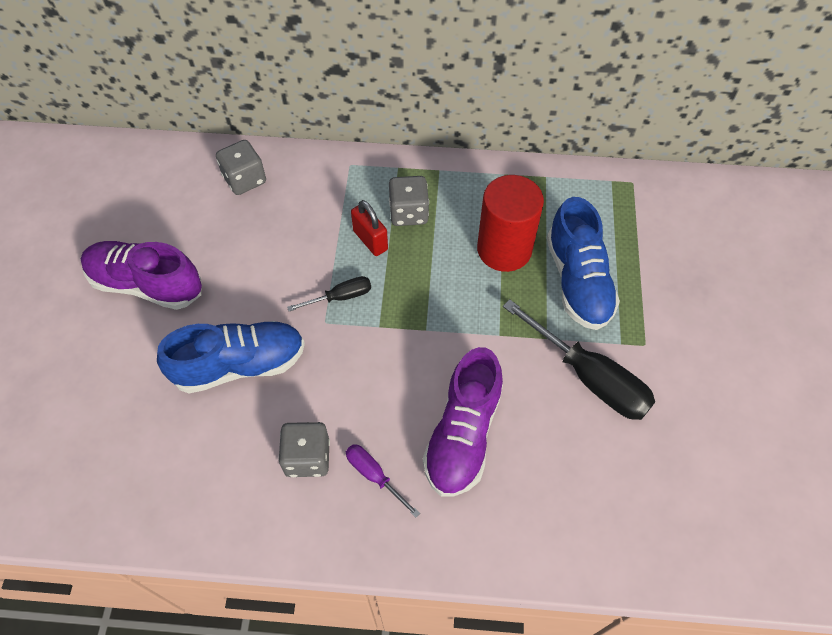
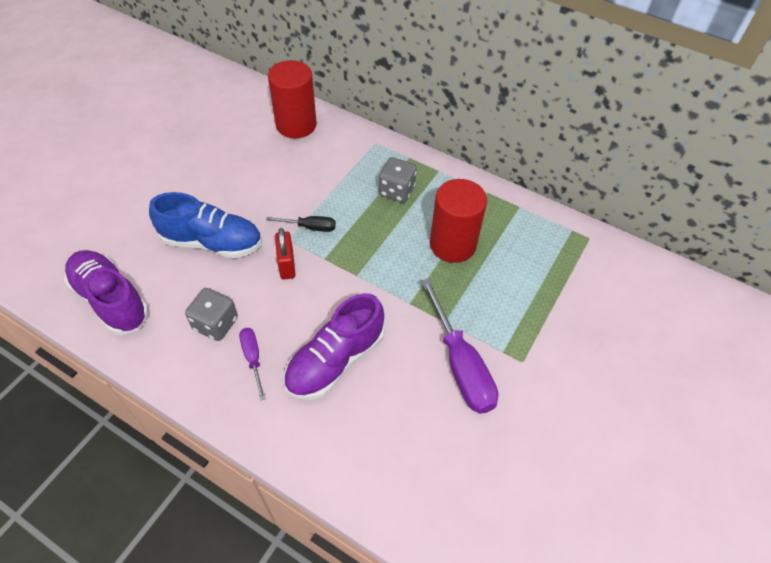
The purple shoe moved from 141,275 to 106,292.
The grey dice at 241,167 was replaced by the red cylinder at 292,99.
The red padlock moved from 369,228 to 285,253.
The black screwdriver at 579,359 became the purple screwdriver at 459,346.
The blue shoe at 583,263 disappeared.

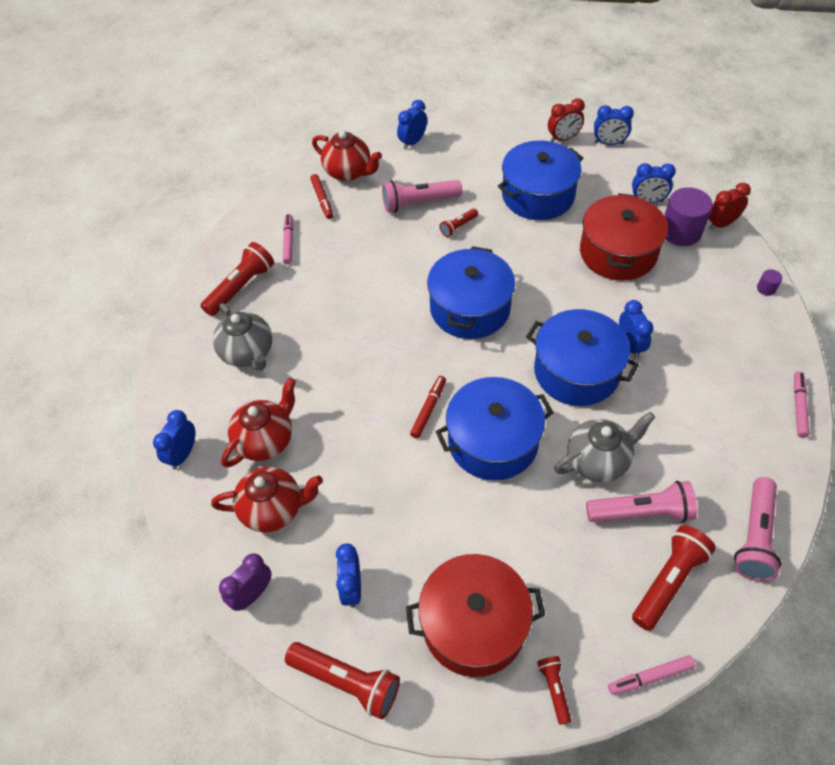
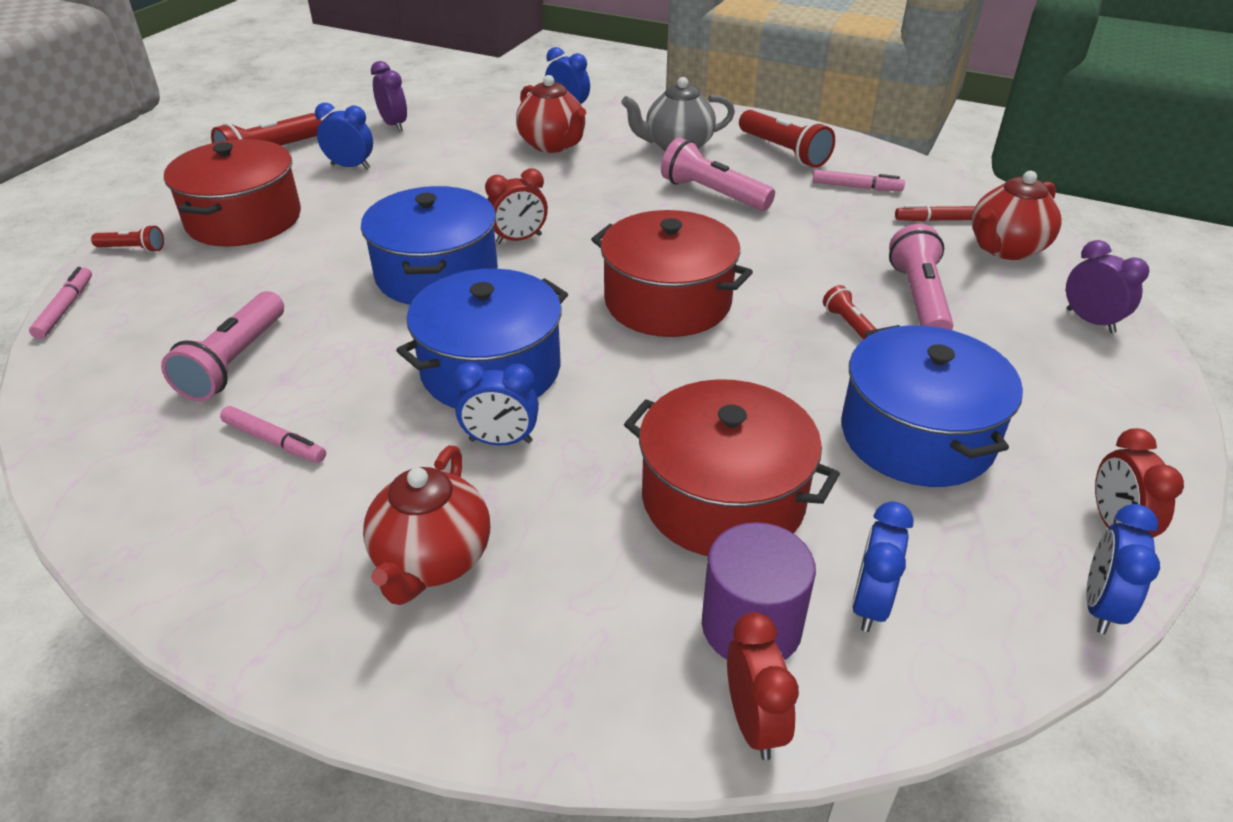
The red teapot moved from 267,500 to 426,525.
The blue clock at 412,124 became the purple clock at 1108,286.
The red marker at 428,407 was replaced by the red clock at 516,206.
The blue pot at 471,292 became the red pot at 672,273.
The grey teapot at 604,447 disappeared.
The red flashlight at 674,578 disappeared.
The pink flashlight moved from 757,529 to 718,174.
The purple cylinder at 769,282 disappeared.
The pink marker moved from 801,404 to 273,434.

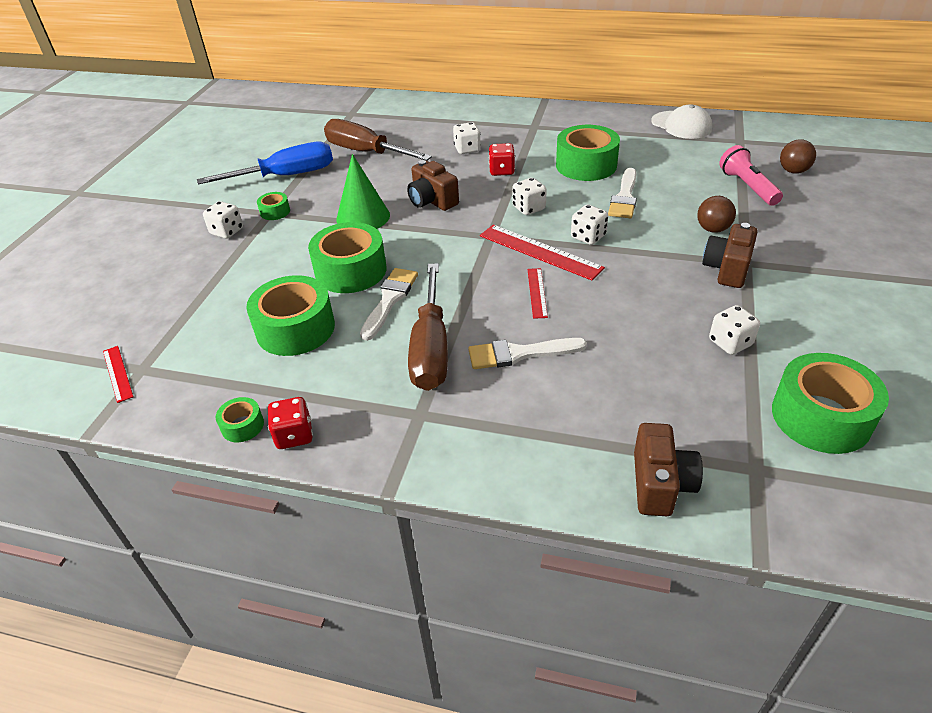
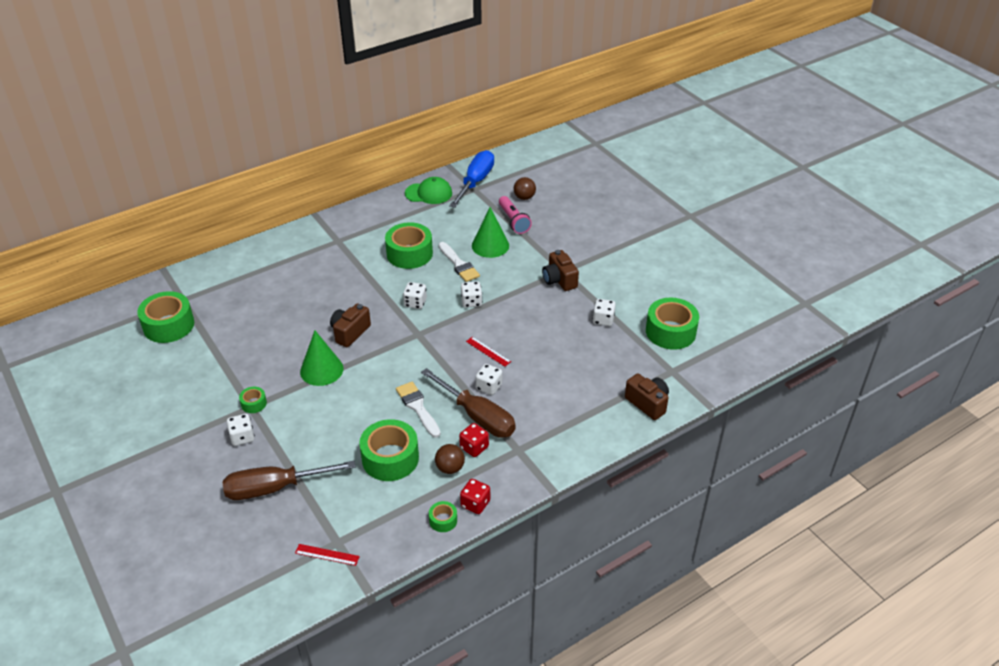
The blue screwdriver moved from 265,163 to 471,179.
The green tape moved from 347,257 to 165,317.
The brown screwdriver moved from 378,140 to 289,480.
The brown camera at 433,185 turned 120 degrees clockwise.
The white dice moved from 467,138 to 489,379.
The white brush at 527,353 disappeared.
The red ruler at 542,252 disappeared.
The red dice moved from 502,159 to 474,440.
The white cap at 681,122 became the green cap at 428,190.
The brown ball moved from 716,214 to 450,459.
The pink flashlight at 751,175 turned 135 degrees counterclockwise.
The green cone at 490,232 appeared.

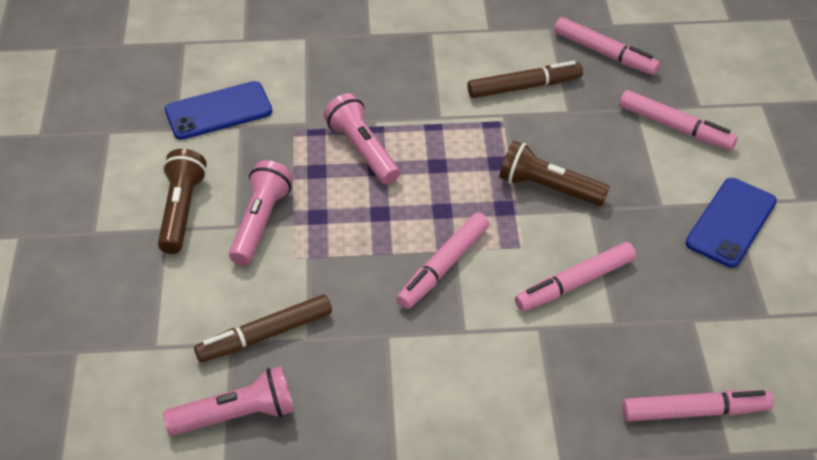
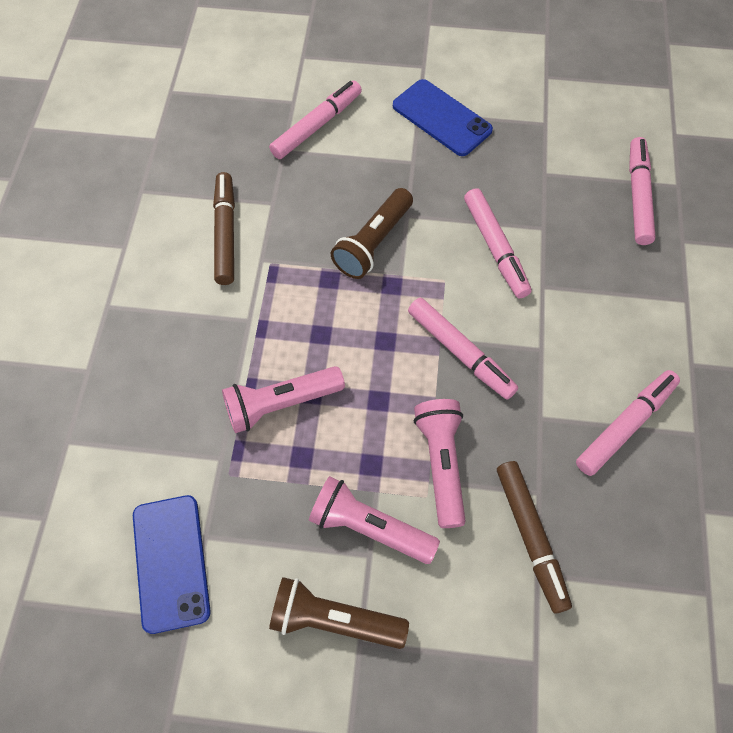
The pink flashlight moved from 228,401 to 440,463.
The pink marker moved from 607,46 to 628,423.

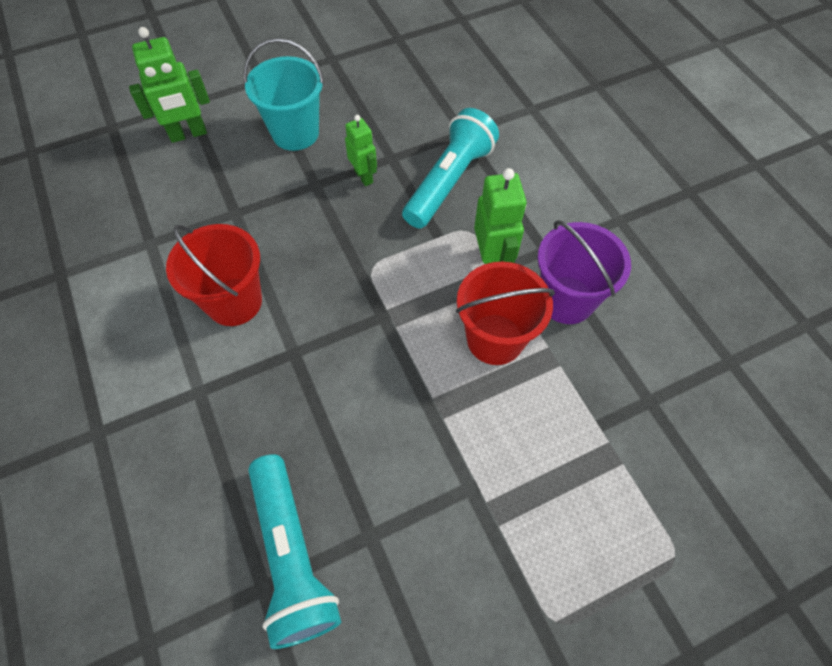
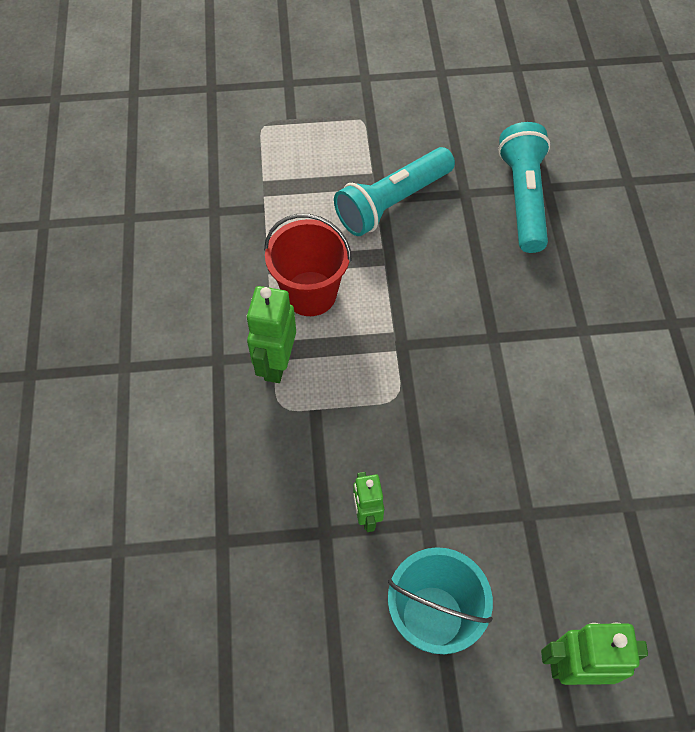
The red bucket at 214,275 disappeared.
The turquoise flashlight moved from 450,168 to 394,191.
The purple bucket at 584,272 disappeared.

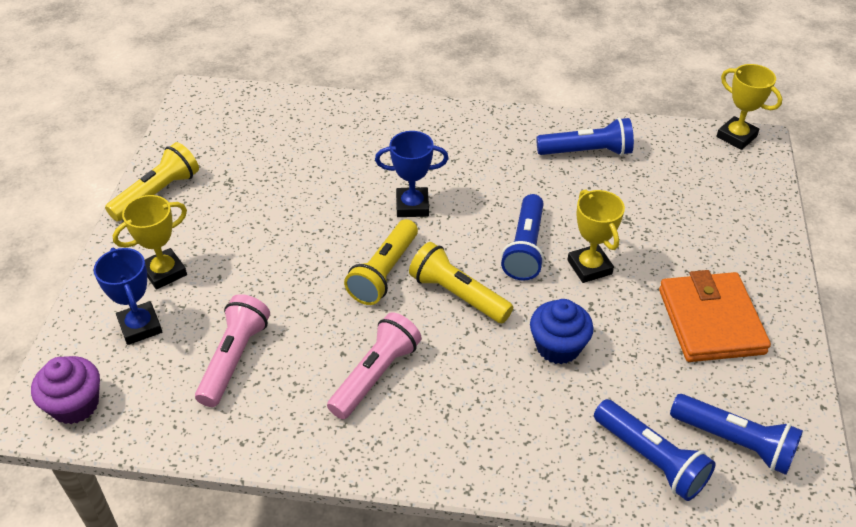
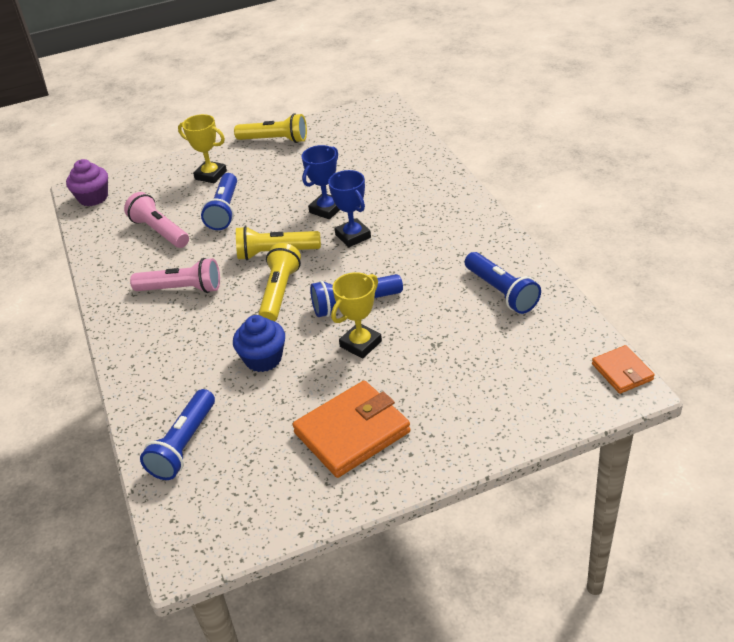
The blue trophy moved from 127,296 to 321,182.
The pink flashlight at 232,350 turned 120 degrees counterclockwise.
The blue flashlight moved from 736,434 to 219,201.
The yellow trophy at 749,107 was replaced by the orange wallet at 623,369.

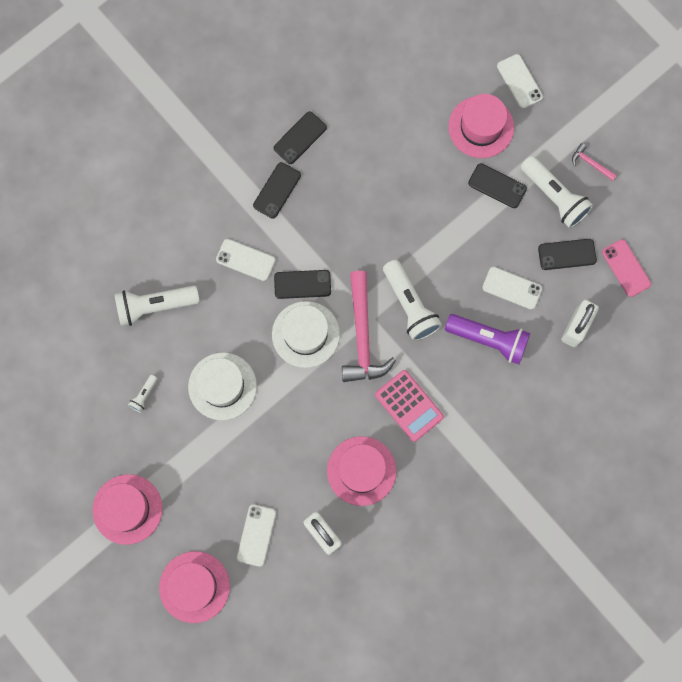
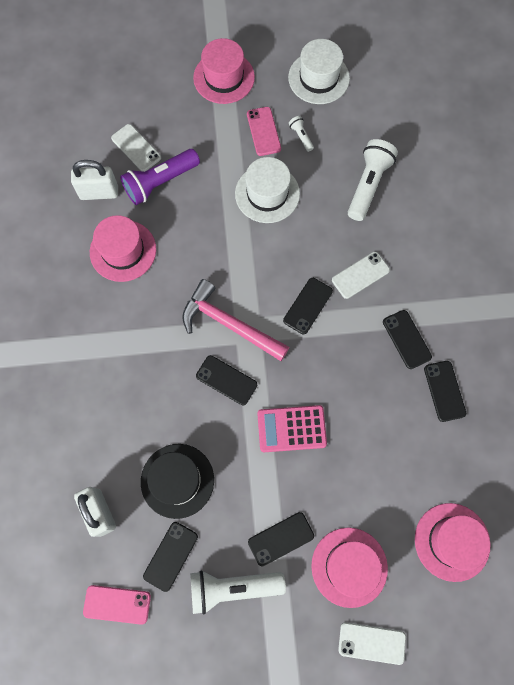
The pink hat moved from 194,587 to 453,542.
The white hat moved from 306,334 to 319,71.
The pink calculator moved from 409,406 to 292,428.
The white flashlight at 412,300 was replaced by the black phone at 226,380.
The purple flashlight moved from 487,339 to 160,177.
The white phone at 512,288 was replaced by the black hat at 177,481.
The pink hammer at 594,162 disappeared.
The pink phone at 264,131 appeared.

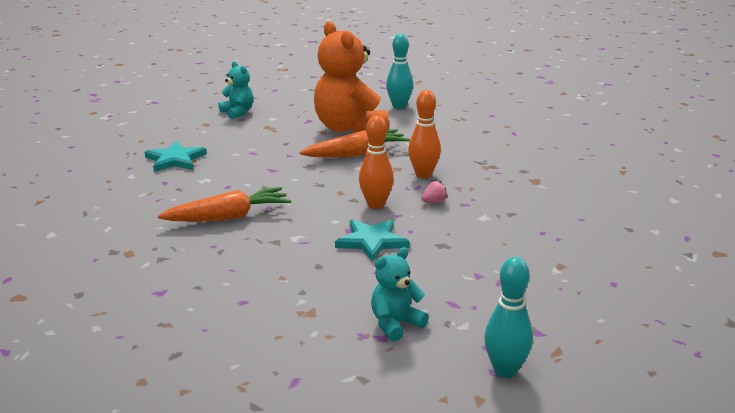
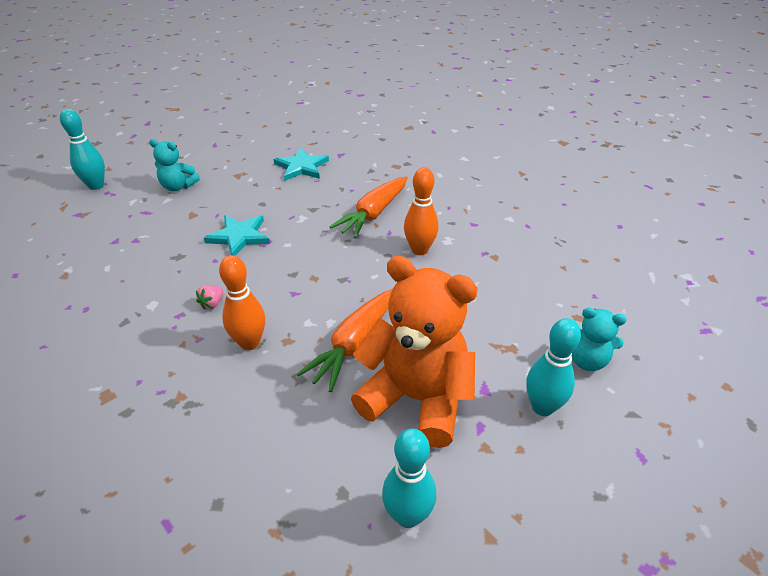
The turquoise star moved from 176,156 to 301,164.
The orange bowling pin moved from 376,162 to 421,211.
The turquoise teddy bear at 400,294 turned 90 degrees clockwise.
The turquoise bowling pin at 553,367 appeared.

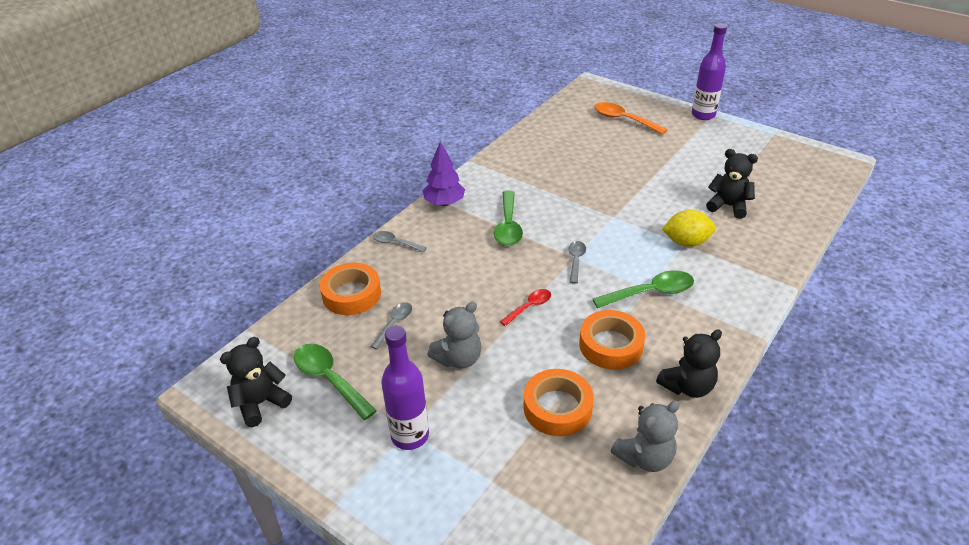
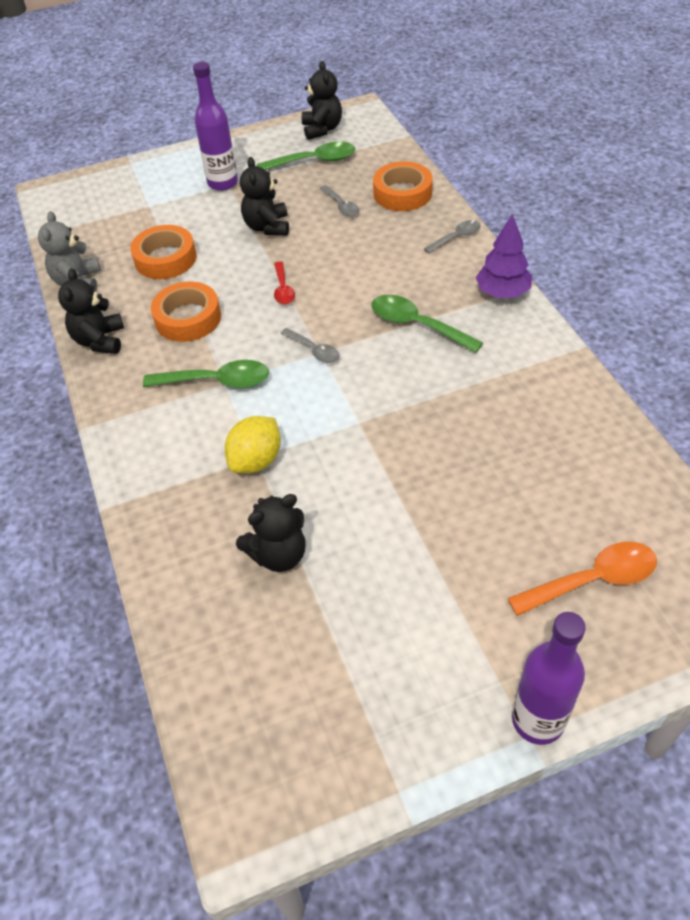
The grey teddy bear at 455,335 became the black teddy bear at 264,196.
The green spoon at 643,289 turned 105 degrees counterclockwise.

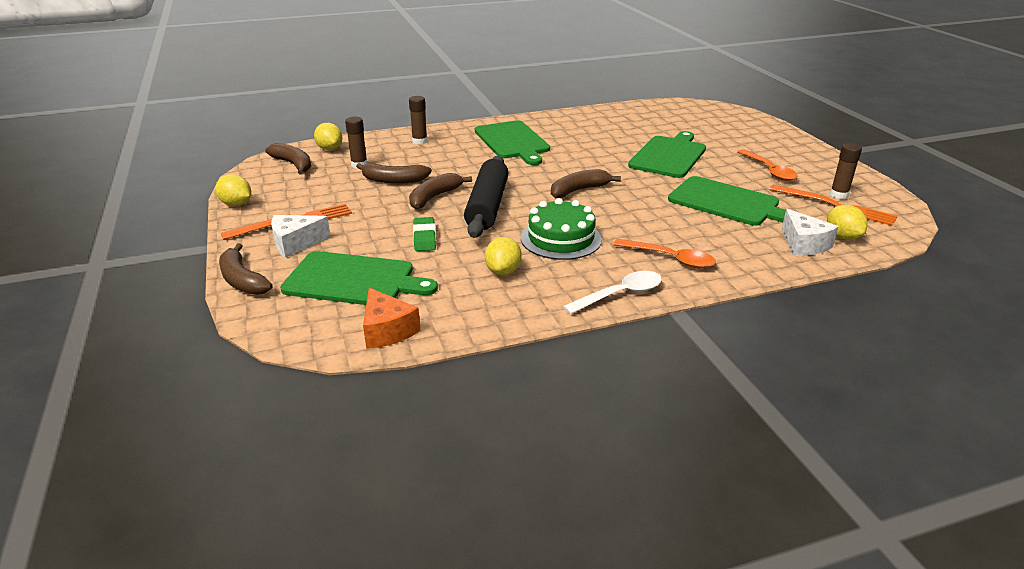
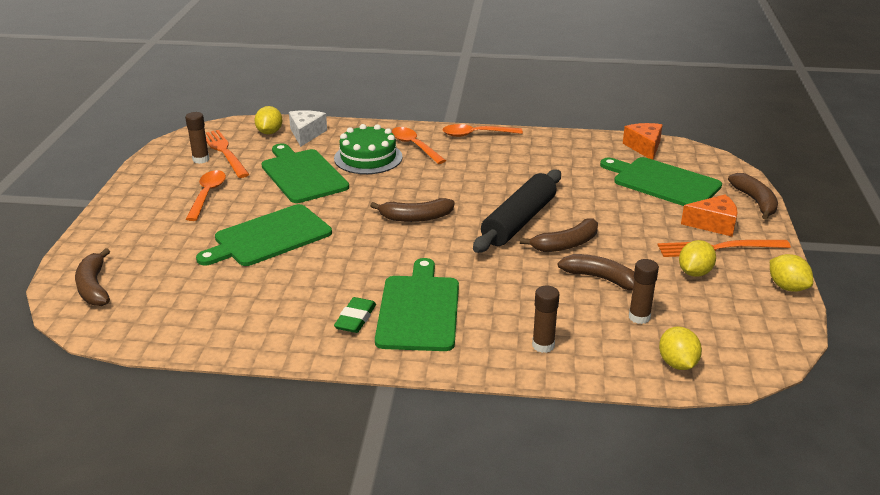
The brown banana moved from 288,159 to 92,277.
The white cheese at 301,236 became the orange cheese at 709,215.
The green eraser moved from 424,234 to 355,315.
The yellow lemon moved from 503,256 to 697,258.
The green cake moved from 561,229 to 368,149.
The white spoon at 612,292 became the orange spoon at 483,130.

